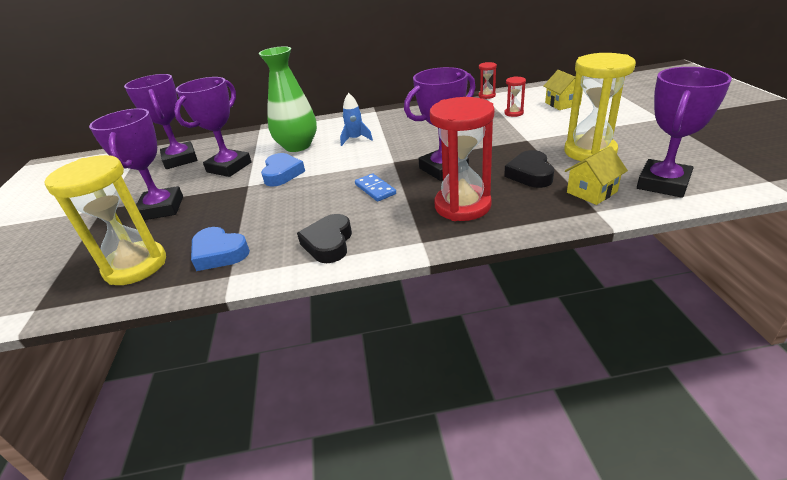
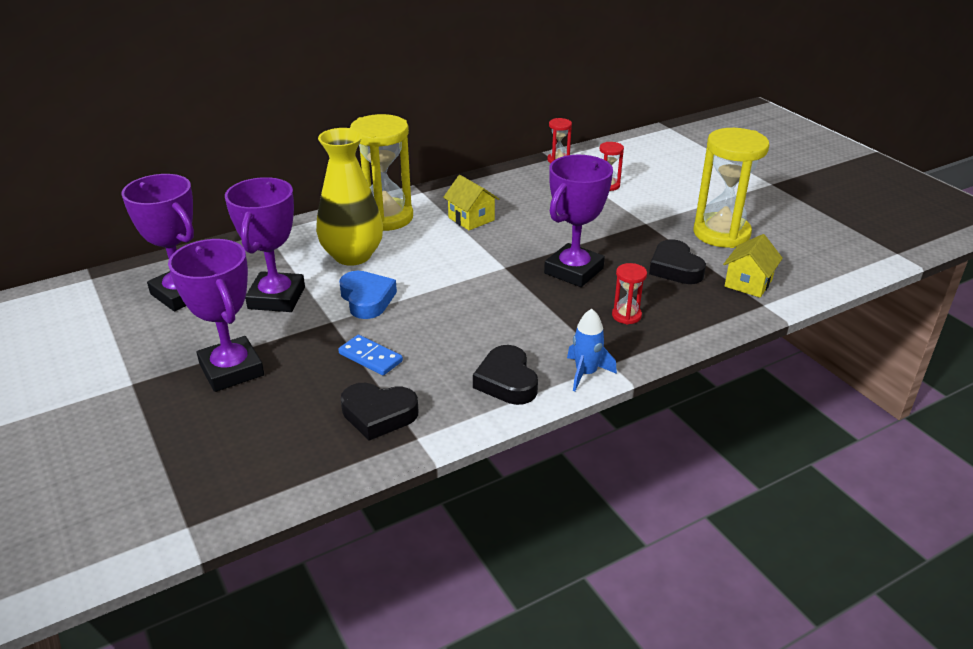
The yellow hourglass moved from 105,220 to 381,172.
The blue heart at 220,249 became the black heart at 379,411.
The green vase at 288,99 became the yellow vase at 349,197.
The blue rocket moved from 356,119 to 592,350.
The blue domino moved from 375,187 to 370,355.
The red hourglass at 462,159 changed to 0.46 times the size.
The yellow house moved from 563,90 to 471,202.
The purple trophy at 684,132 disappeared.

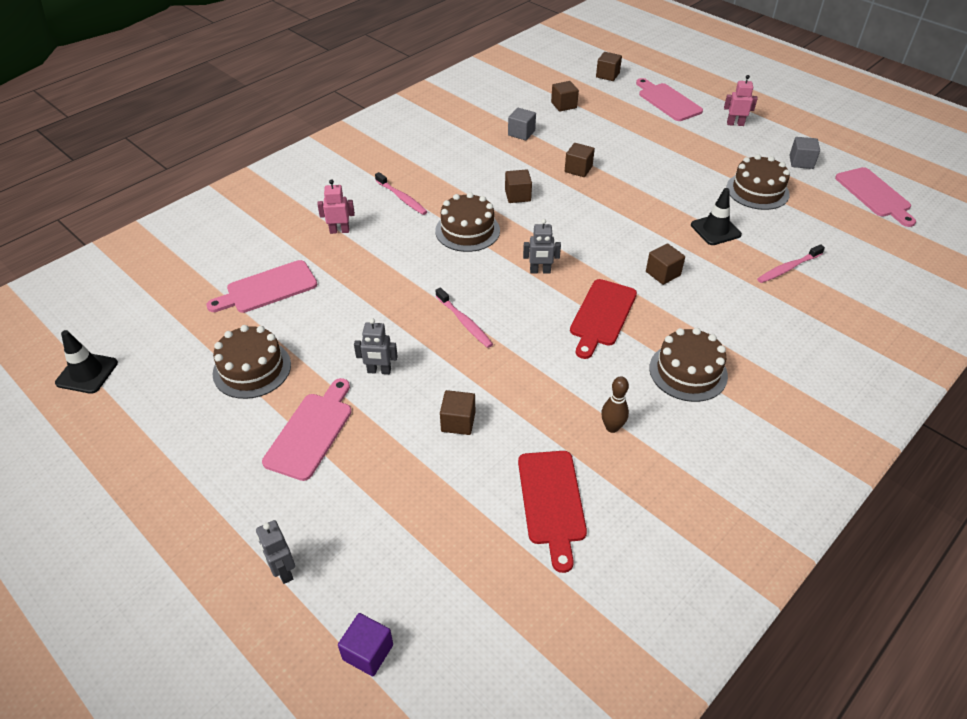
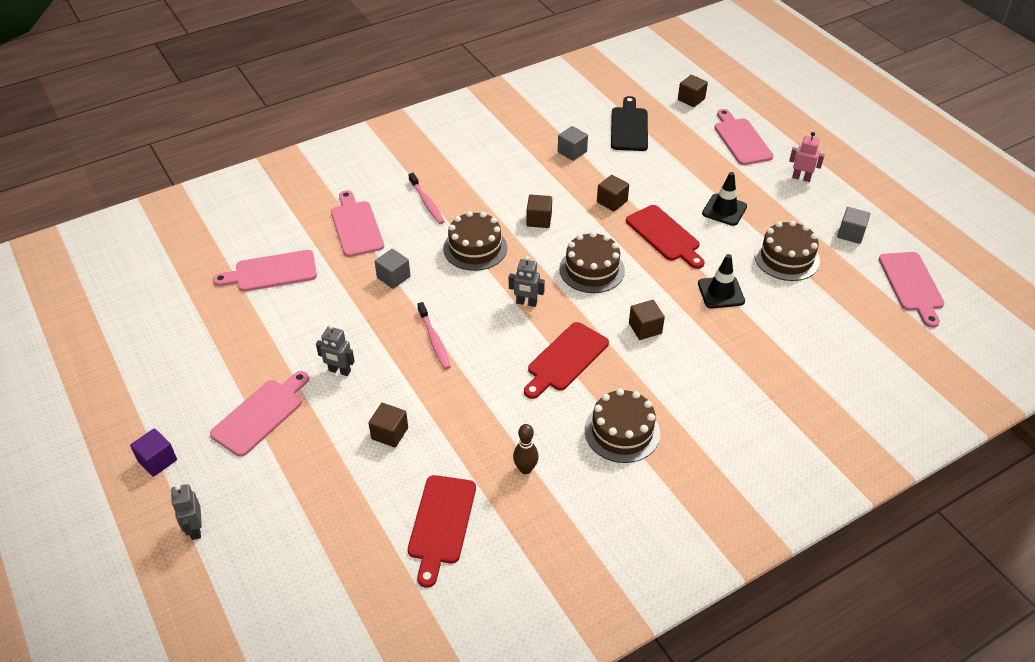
The black traffic cone moved from 86,362 to 724,199.
The brown cake moved from 251,362 to 592,262.
The pink robot at 336,206 was replaced by the pink cutting board at 357,223.
The purple cube moved from 365,645 to 153,452.
The brown cube at 565,96 was replaced by the black cutting board at 629,123.
The pink toothbrush at 791,263 disappeared.
The grey cube at 392,269 appeared.
The red cutting board at 665,237 appeared.

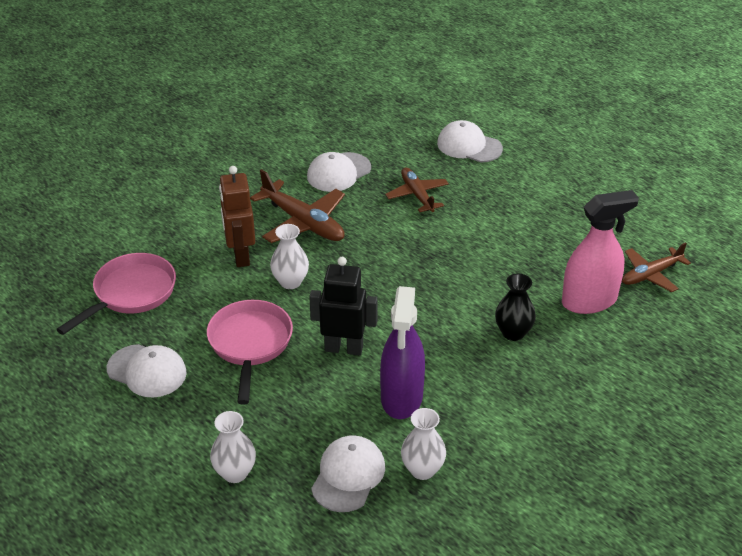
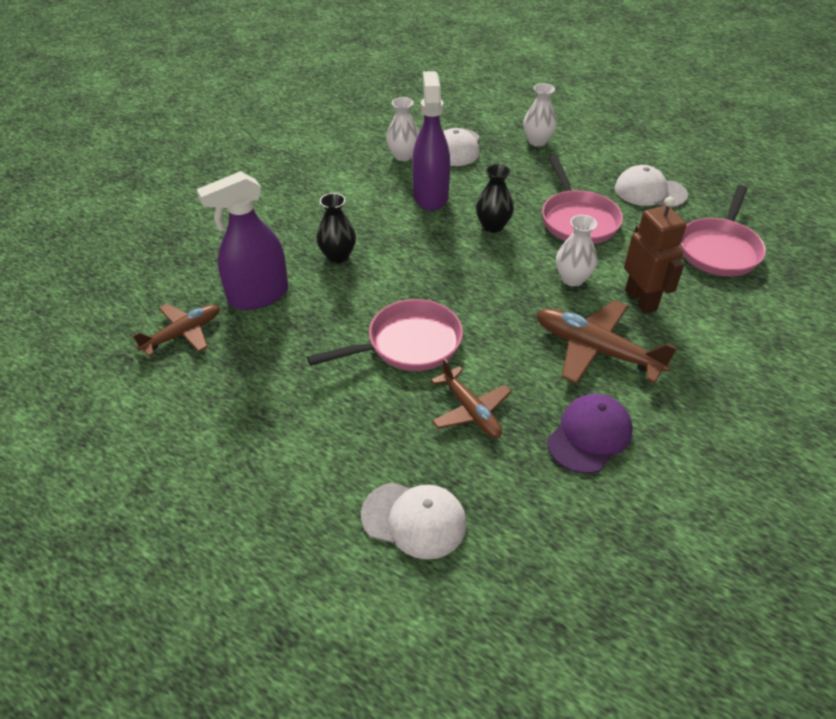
The white cap at 339,172 became the purple cap at 590,434.
The black robot at 343,306 was replaced by the black vase at 495,198.
The pink spray bottle at 600,252 became the purple spray bottle at 242,240.
The pink pan at 385,335 appeared.

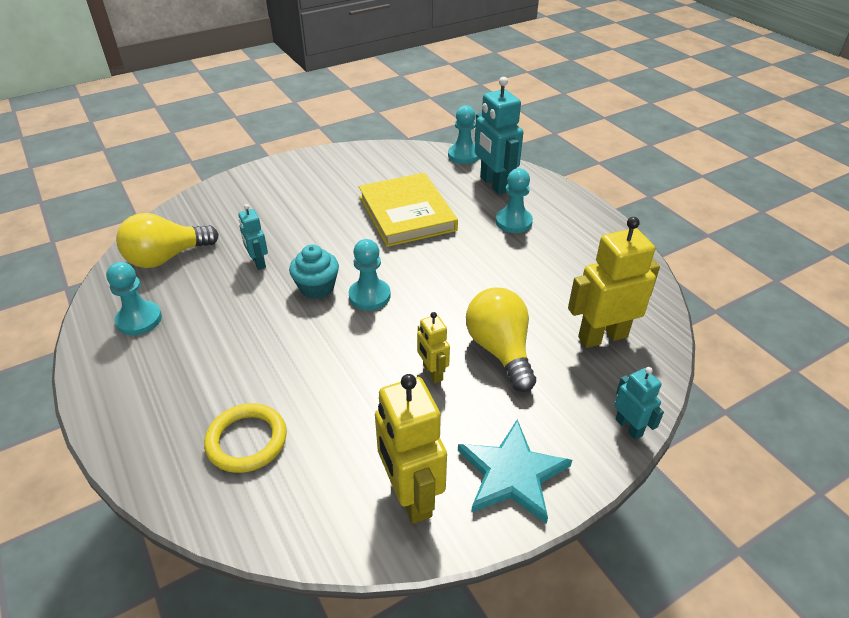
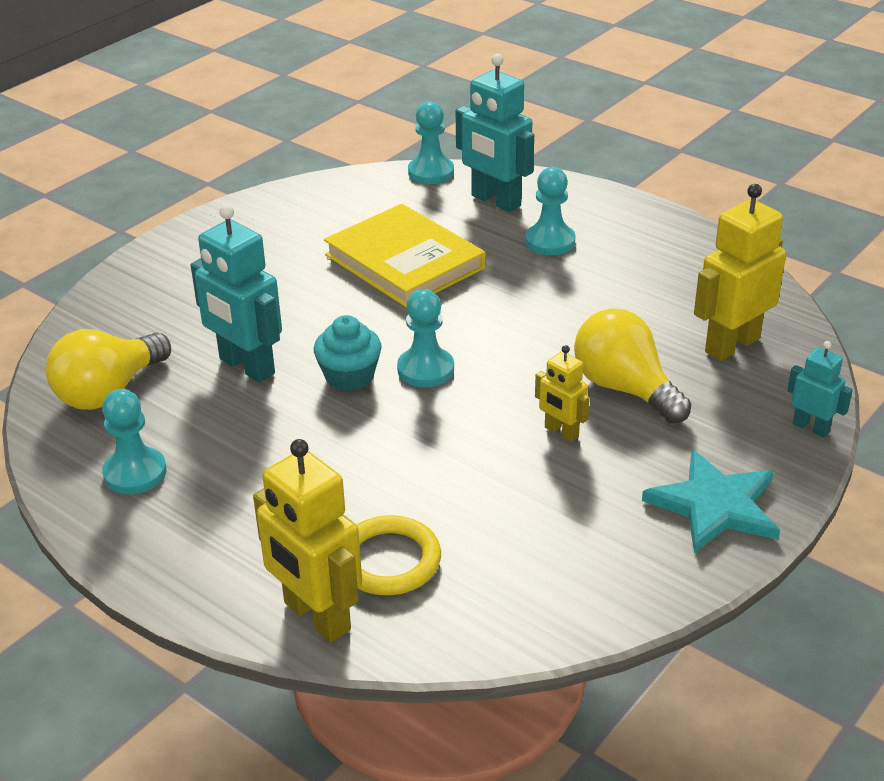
The turquoise robot at 253,237 changed to 1.85 times the size.
The yellow robot moved from 411,449 to 307,541.

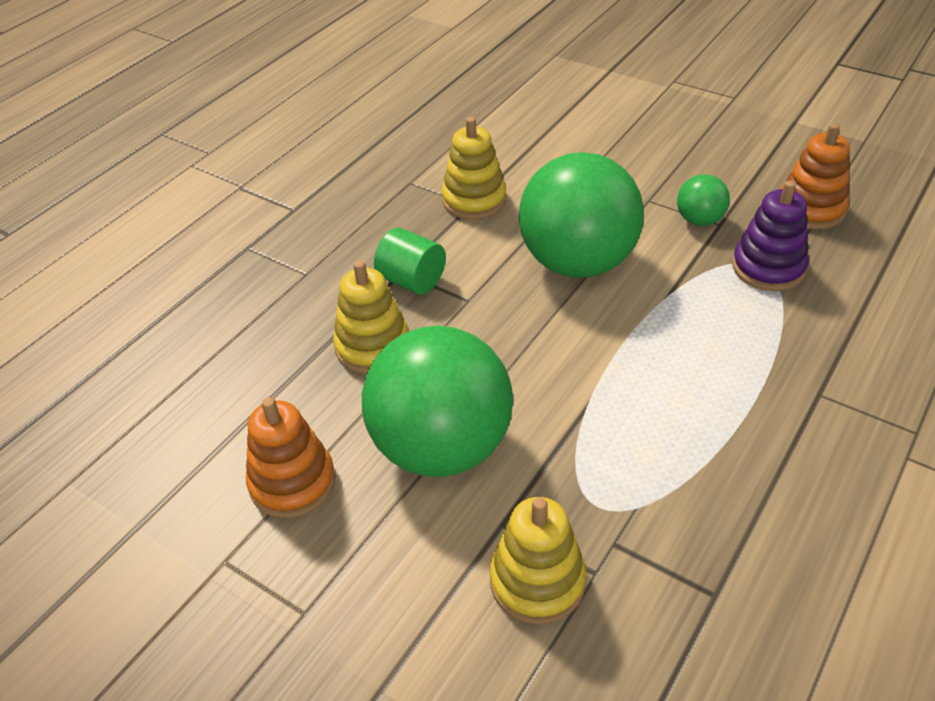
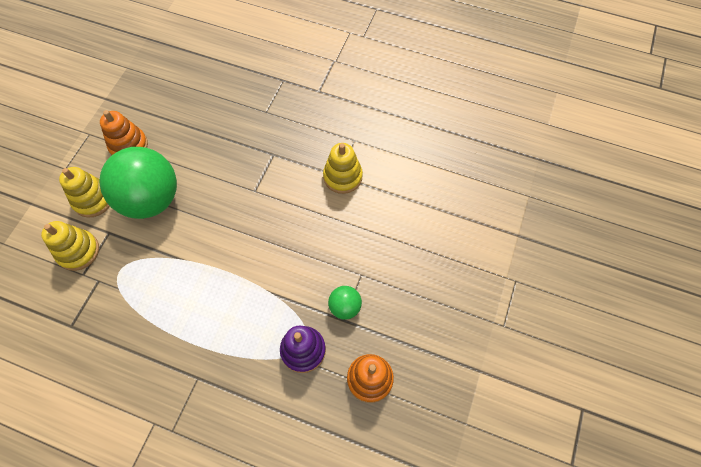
The yellow stacking toy moved from 371,317 to 84,192.
The green cylinder at 410,261 disappeared.
The green ball at 581,215 disappeared.

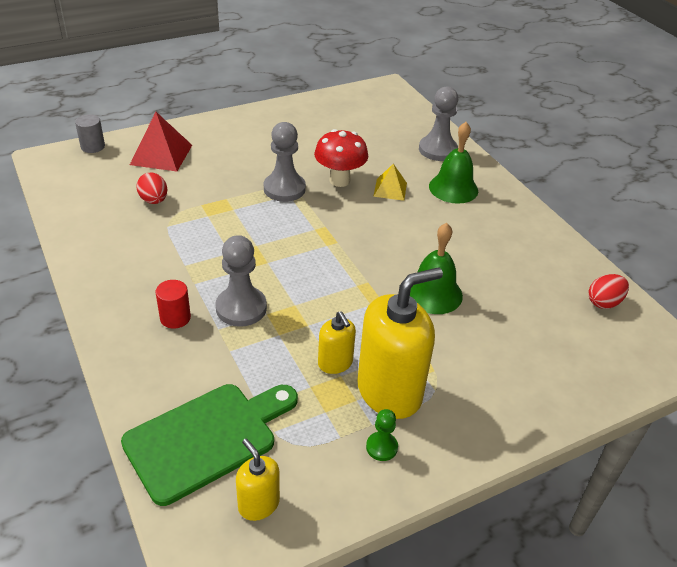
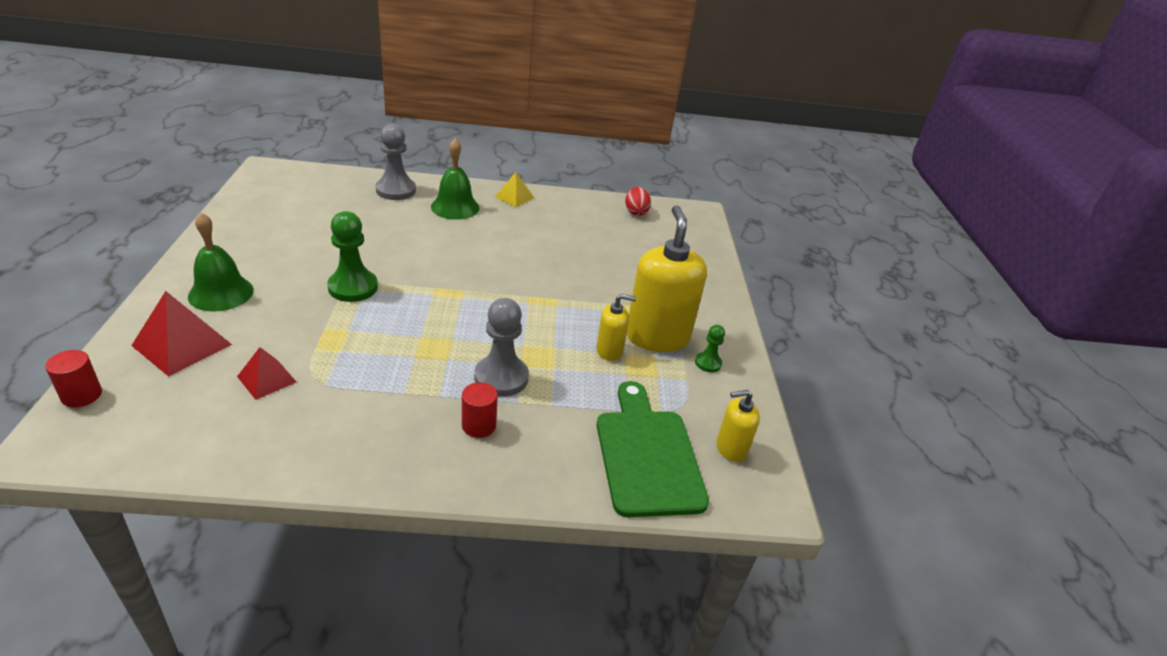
The grey cylinder at 90,133 became the red cylinder at 73,378.
The red egg at 151,188 was replaced by the red pyramid at 266,373.
The grey pawn at 285,162 became the green pawn at 352,256.
The red mushroom at 341,158 disappeared.
The yellow pyramid moved from 390,182 to 514,189.
The green bell moved from 436,268 to 221,262.

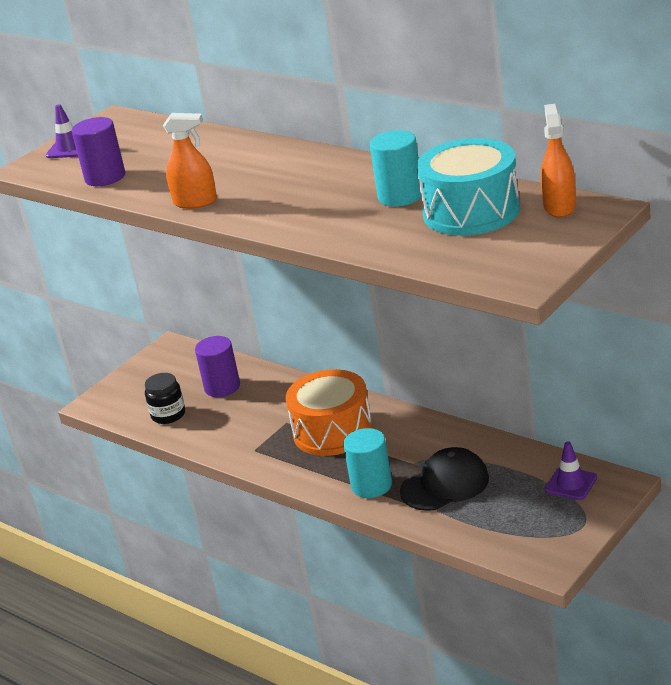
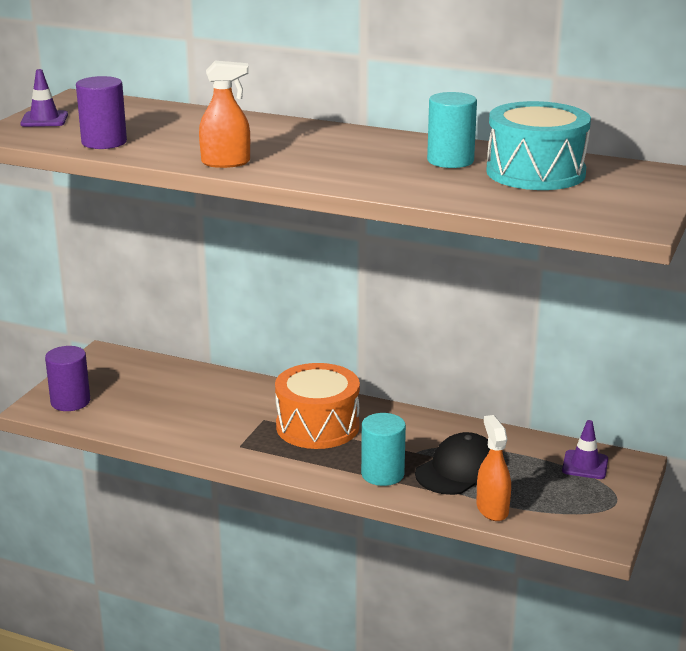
The black jar at 165,398 disappeared.
The purple cylinder moved from 217,366 to 67,378.
The orange spray bottle moved from 558,160 to 493,468.

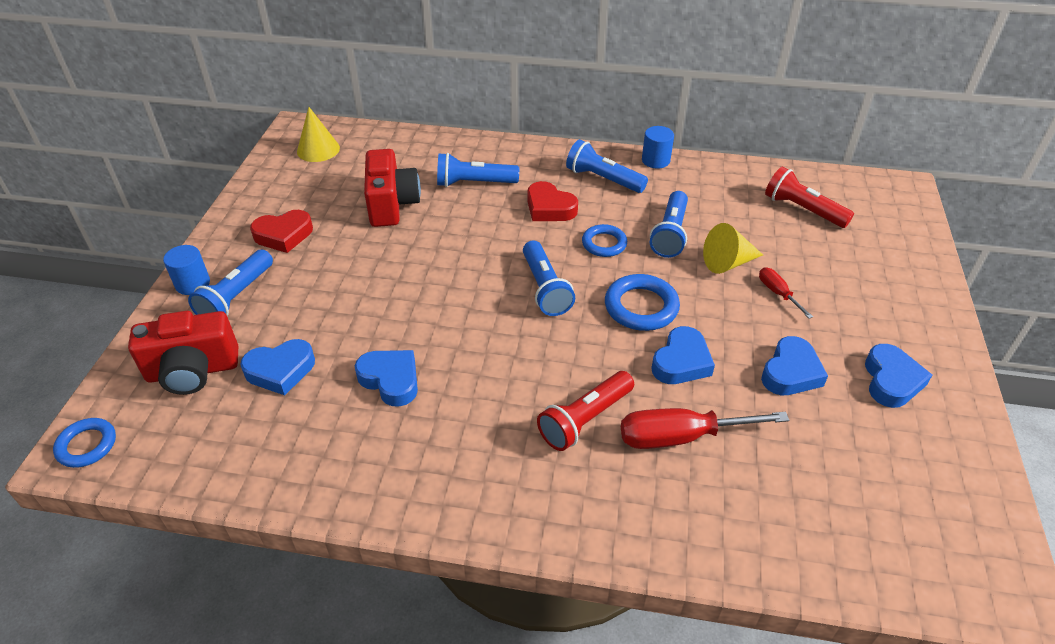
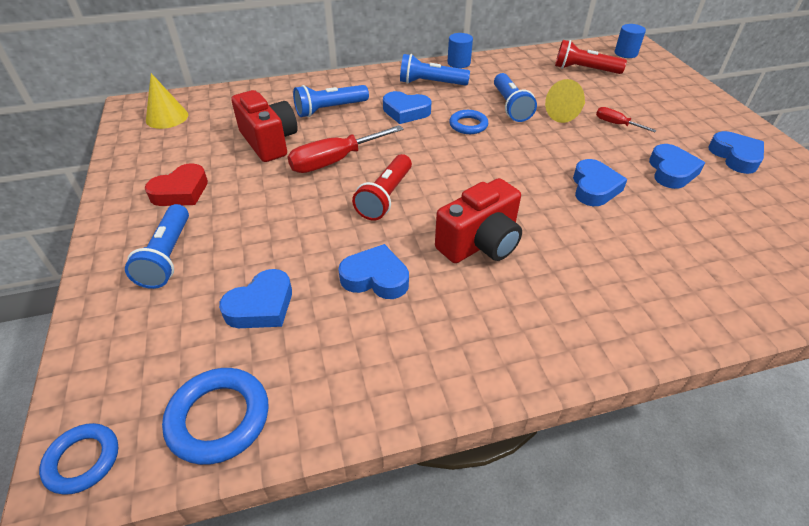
The red camera moved from 183,353 to 478,220.
The blue cylinder moved from 186,270 to 630,41.
The blue flashlight at 549,278 disappeared.
The red heart at 553,201 became the blue heart at 407,107.
The red flashlight moved from 585,411 to 382,187.
The blue ring moved from 642,302 to 215,416.
The red screwdriver moved from 705,428 to 345,149.

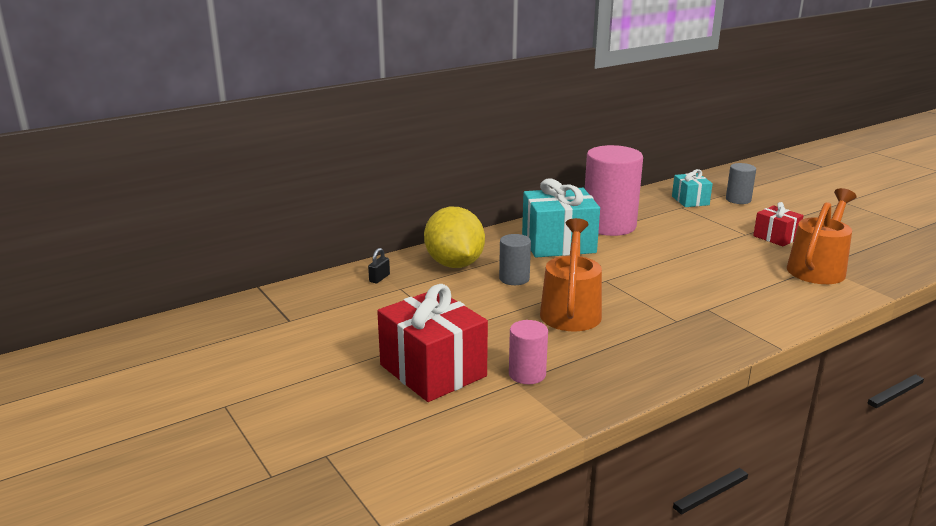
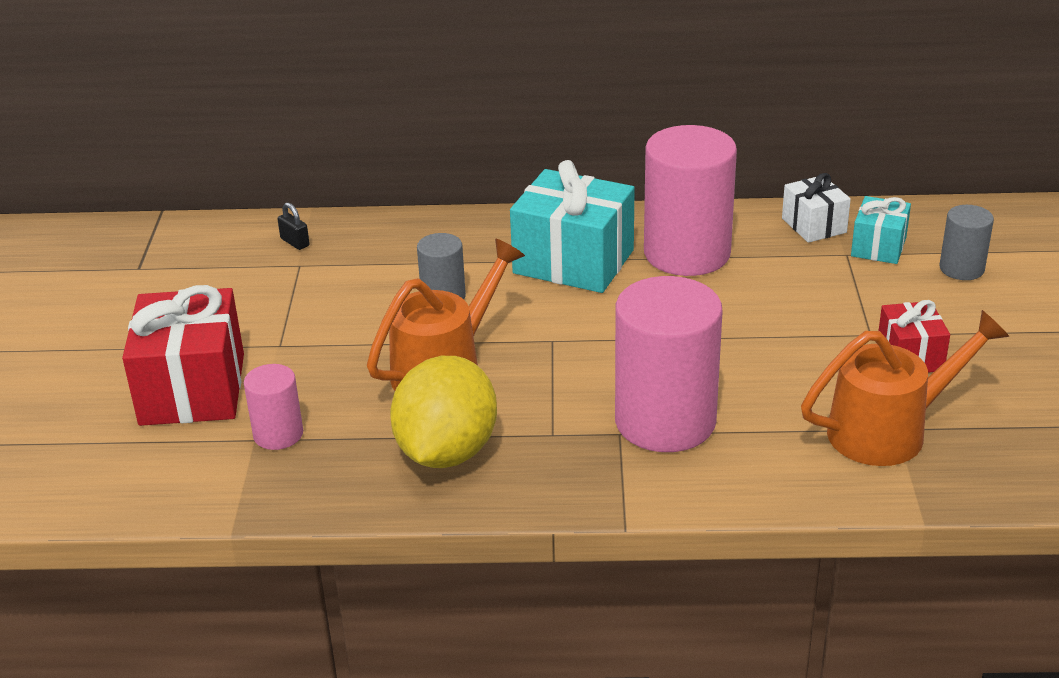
The black padlock at 379,265 turned 75 degrees clockwise.
The yellow lemon moved from 454,237 to 443,412.
The pink cylinder at 669,364 appeared.
The white gift at 816,208 appeared.

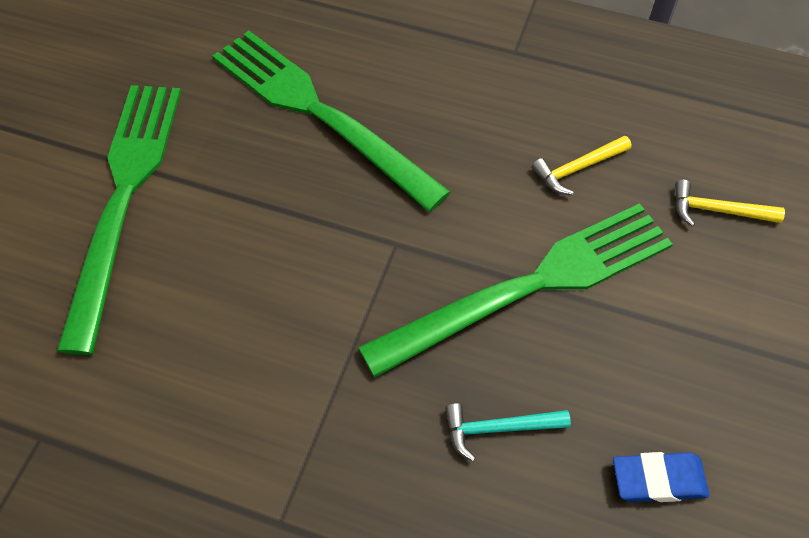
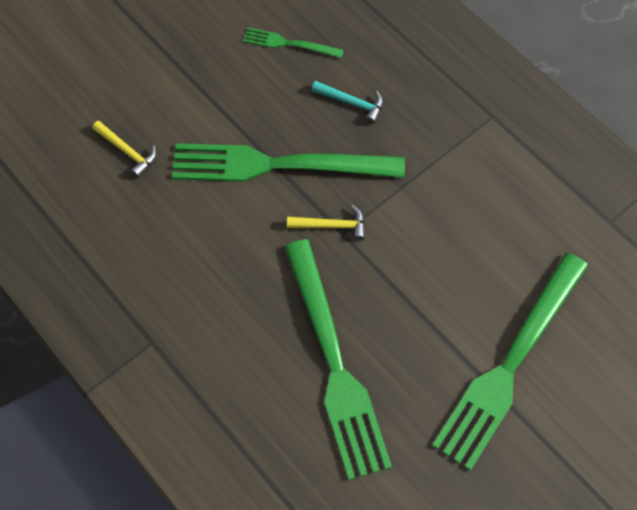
The yellow hammer moved from 581,165 to 326,223.
The blue eraser at 661,477 was replaced by the green fork at 293,42.

